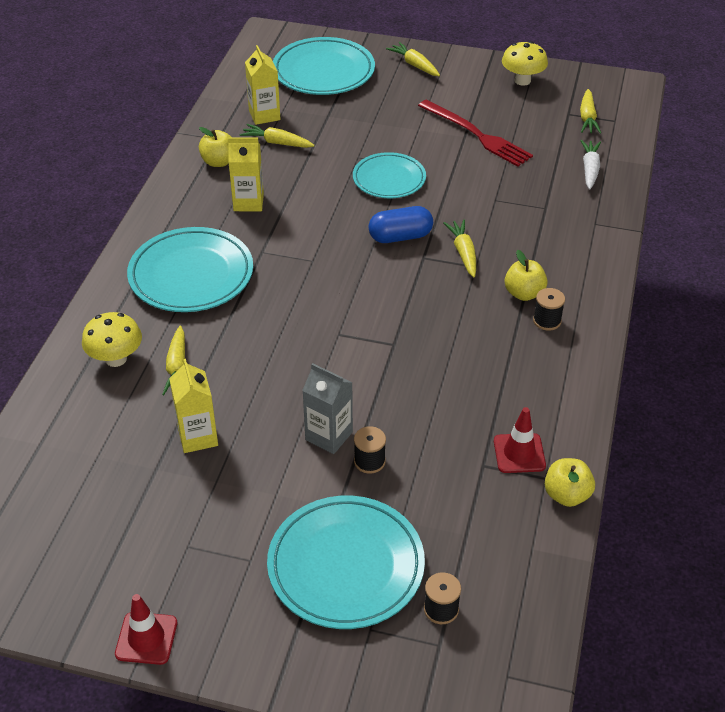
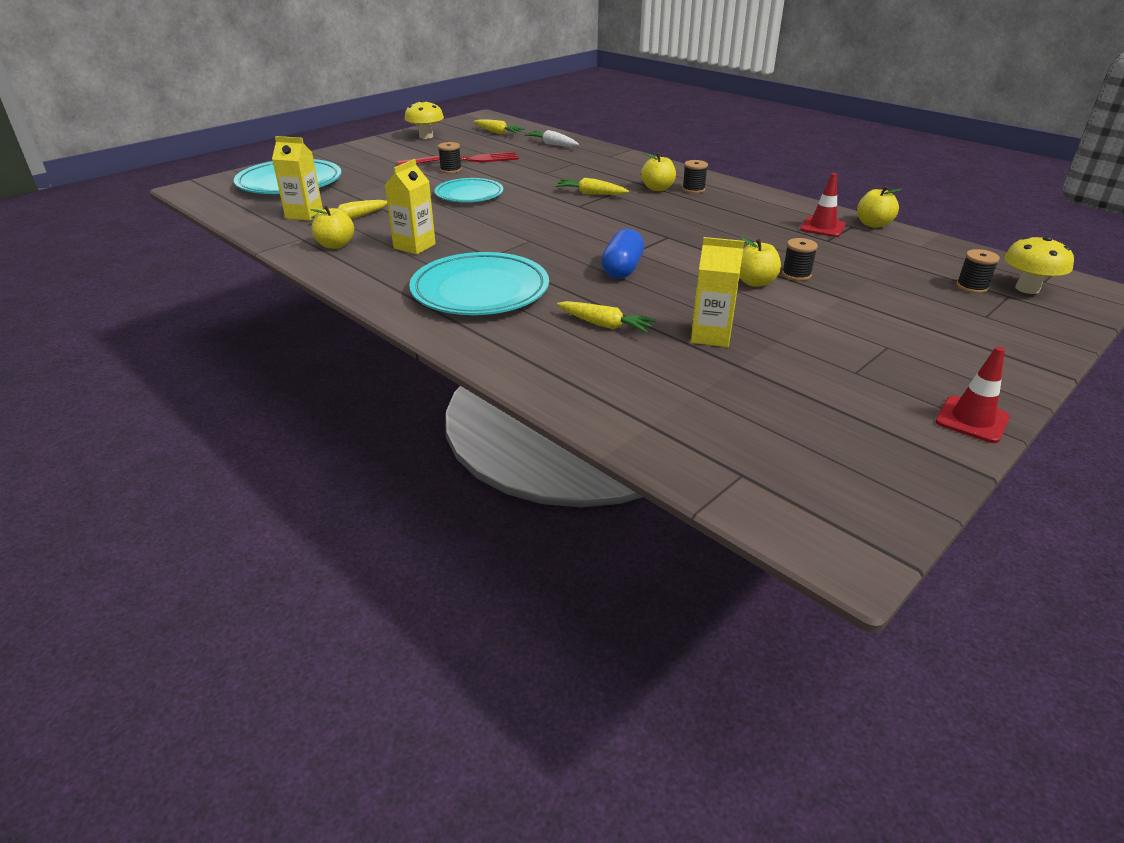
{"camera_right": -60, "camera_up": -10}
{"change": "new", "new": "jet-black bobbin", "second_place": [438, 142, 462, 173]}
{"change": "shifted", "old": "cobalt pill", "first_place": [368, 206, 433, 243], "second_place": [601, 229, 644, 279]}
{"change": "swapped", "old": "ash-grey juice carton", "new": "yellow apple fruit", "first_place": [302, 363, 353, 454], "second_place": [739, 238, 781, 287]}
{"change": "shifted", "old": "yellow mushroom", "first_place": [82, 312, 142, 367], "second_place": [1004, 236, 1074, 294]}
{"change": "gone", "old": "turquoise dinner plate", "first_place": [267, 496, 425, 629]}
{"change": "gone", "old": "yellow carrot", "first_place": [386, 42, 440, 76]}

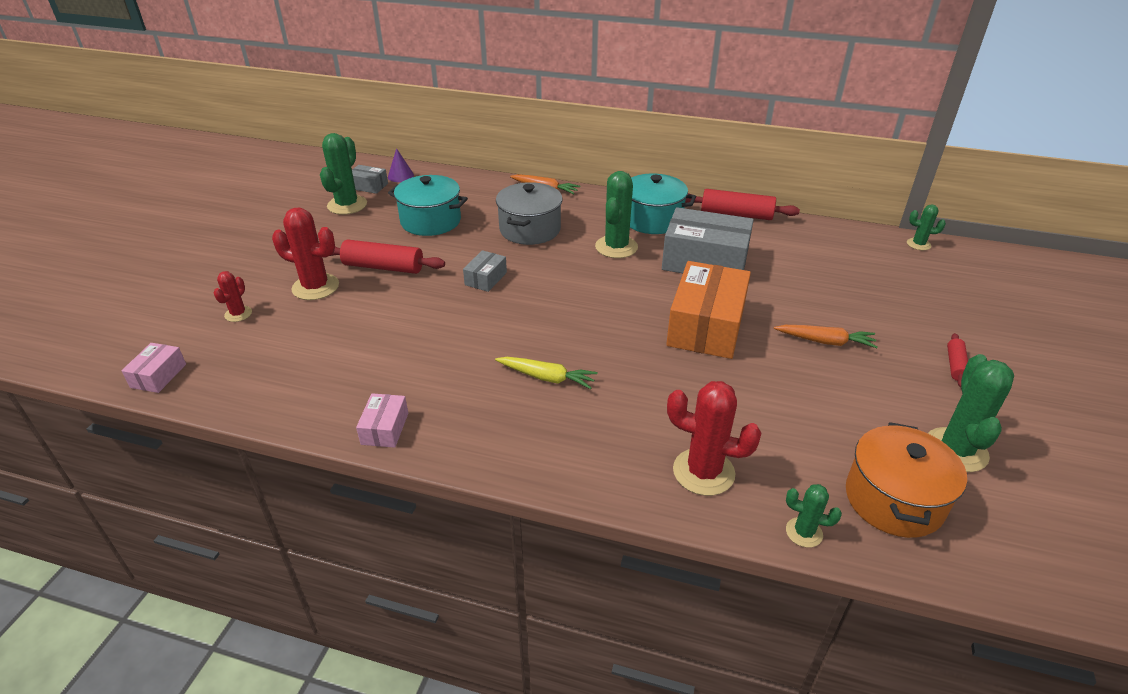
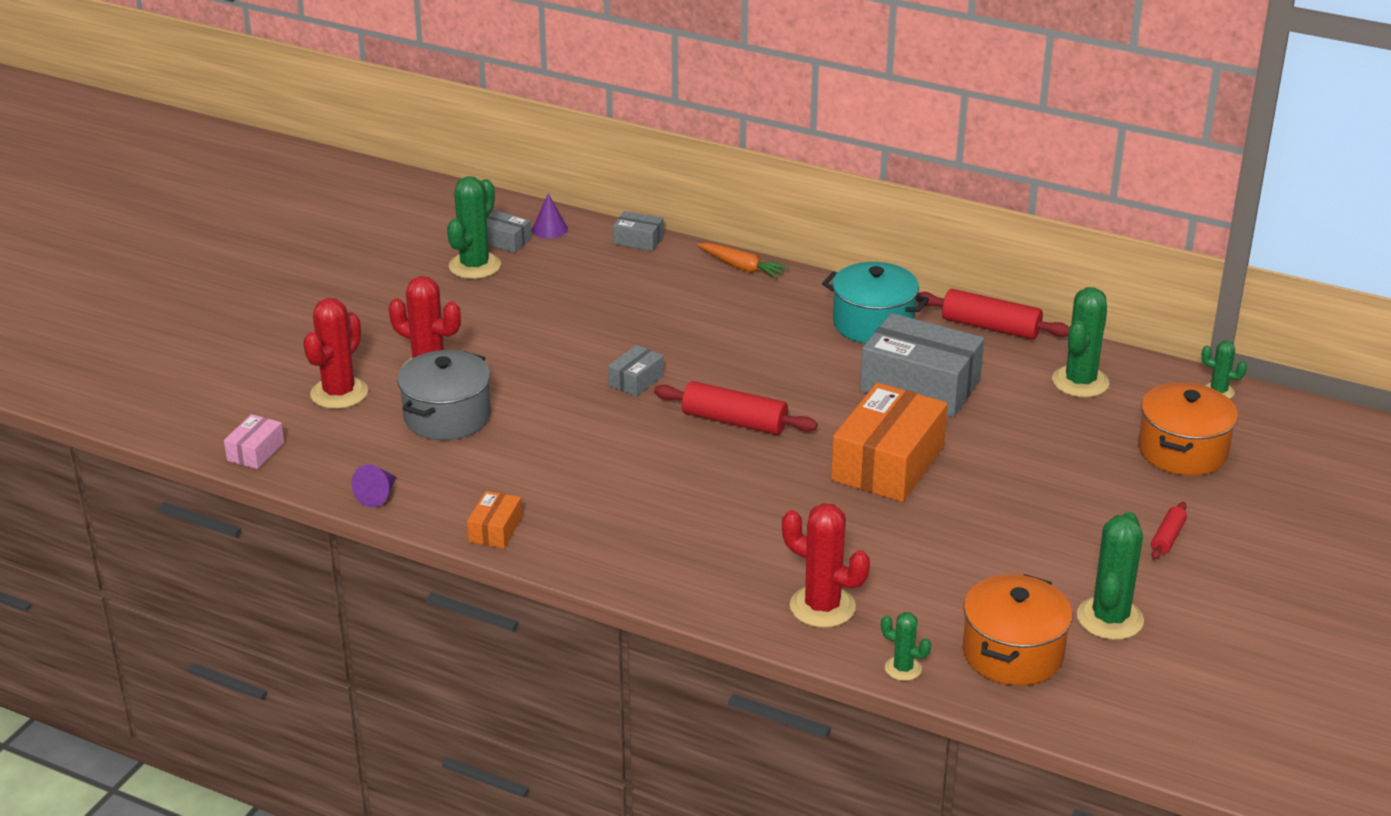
{"camera_right": 10, "camera_up": -5}
{"change": "scaled", "old": "crimson saguaro cactus", "first_place": [214, 271, 252, 322], "second_place": [303, 298, 368, 409], "factor": 1.84}
{"change": "new", "new": "royal purple cone shape", "second_place": [351, 464, 396, 508]}
{"change": "shifted", "old": "ash-grey stockpot", "first_place": [496, 182, 562, 245], "second_place": [397, 350, 491, 440]}
{"change": "repainted", "old": "rosy package", "new": "bright orange package", "first_place": [356, 393, 408, 448], "second_place": [467, 491, 522, 549]}
{"change": "new", "new": "ash-grey package", "second_place": [613, 211, 664, 251]}
{"change": "shifted", "old": "crimson dough roller", "first_place": [330, 239, 445, 274], "second_place": [654, 381, 818, 435]}
{"change": "shifted", "old": "leaf-green saguaro cactus", "first_place": [595, 171, 638, 258], "second_place": [1052, 287, 1110, 397]}
{"change": "new", "new": "bright orange stockpot", "second_place": [1138, 383, 1238, 476]}
{"change": "gone", "old": "turquoise stockpot", "first_place": [388, 175, 468, 236]}
{"change": "gone", "old": "yellow carrot", "first_place": [495, 357, 597, 389]}
{"change": "gone", "old": "bright orange carrot", "first_place": [774, 325, 878, 348]}

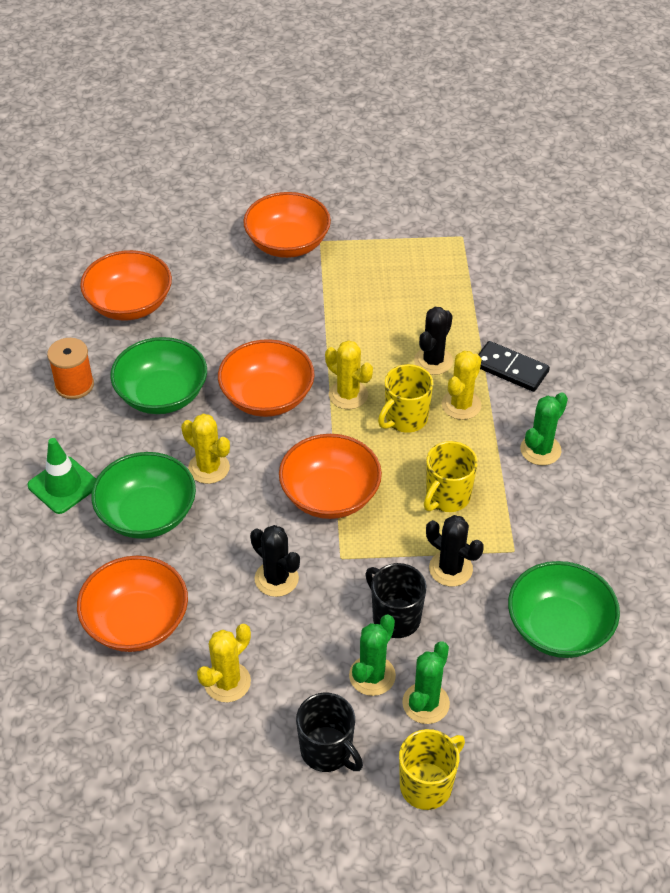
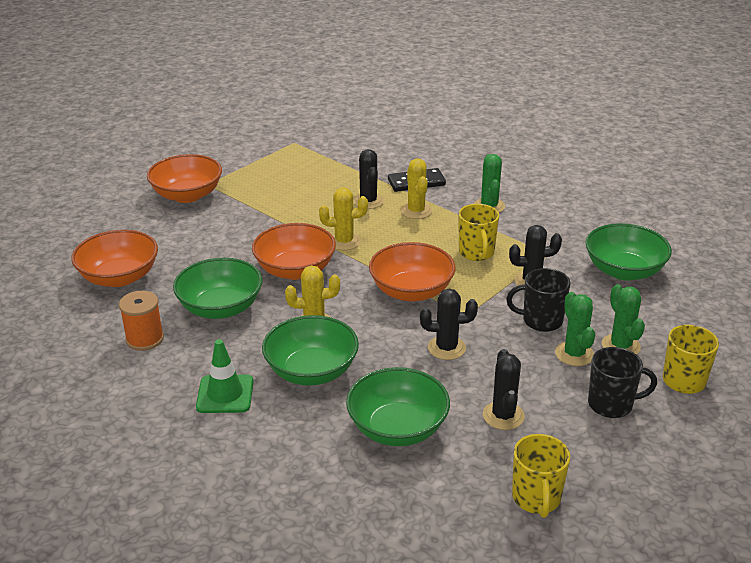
{"camera_right": -45, "camera_up": -15}
{"change": "repainted", "old": "bright orange deep dish", "new": "leaf-green deep dish", "first_place": [77, 555, 188, 652], "second_place": [346, 367, 450, 446]}
{"change": "repainted", "old": "yellow saguaro cactus", "new": "jet-black saguaro cactus", "first_place": [197, 624, 251, 702], "second_place": [483, 349, 525, 430]}
{"change": "shifted", "old": "yellow tea mug", "first_place": [378, 364, 433, 433], "second_place": [512, 434, 570, 518]}

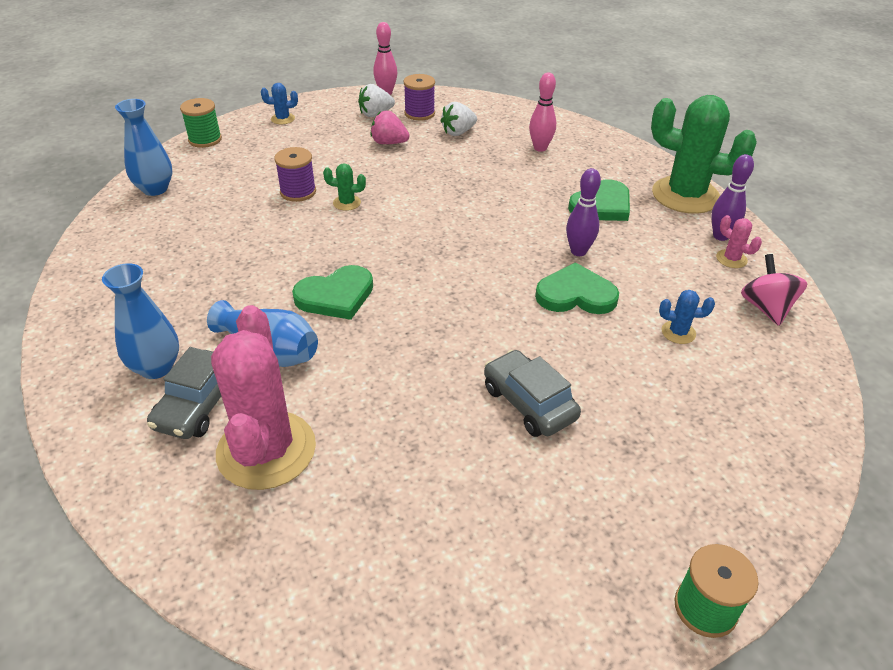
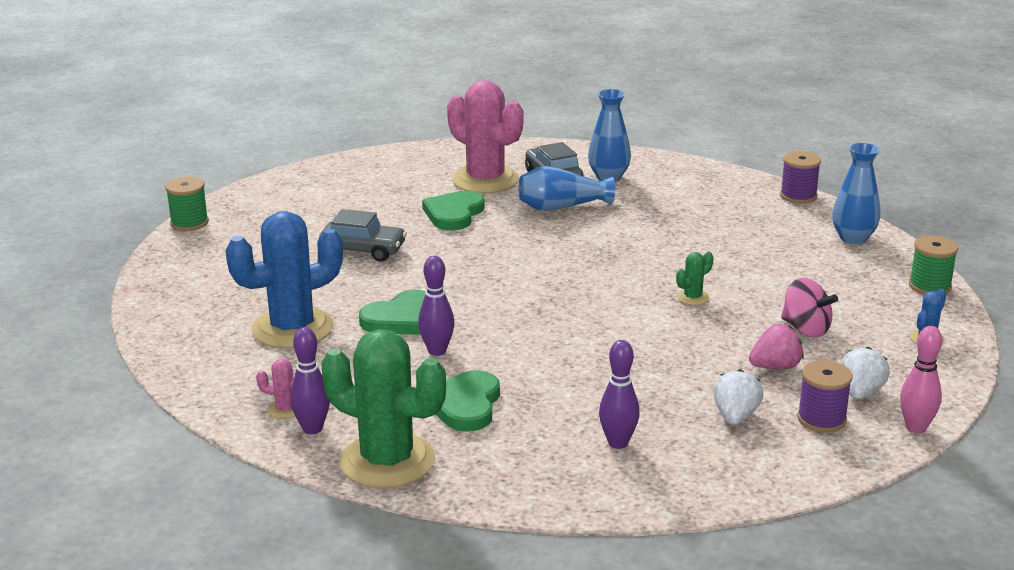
{"camera_right": 140, "camera_up": -15}
{"change": "scaled", "old": "cobalt saguaro cactus", "first_place": [659, 290, 715, 344], "second_place": [225, 211, 343, 348], "factor": 2.45}
{"change": "rotated", "old": "leaf-green saguaro cactus", "first_place": [651, 95, 757, 214], "second_place": [321, 329, 446, 488], "degrees": 45}
{"change": "shifted", "old": "leaf-green heart", "first_place": [292, 265, 373, 320], "second_place": [422, 191, 485, 231]}
{"change": "repainted", "old": "rosy skittle", "new": "royal purple skittle", "first_place": [529, 73, 556, 152], "second_place": [599, 340, 640, 449]}
{"change": "shifted", "old": "royal purple bobbin", "first_place": [274, 147, 316, 202], "second_place": [780, 151, 821, 204]}
{"change": "shifted", "old": "rosy toy top", "first_place": [741, 254, 807, 326], "second_place": [781, 278, 838, 338]}

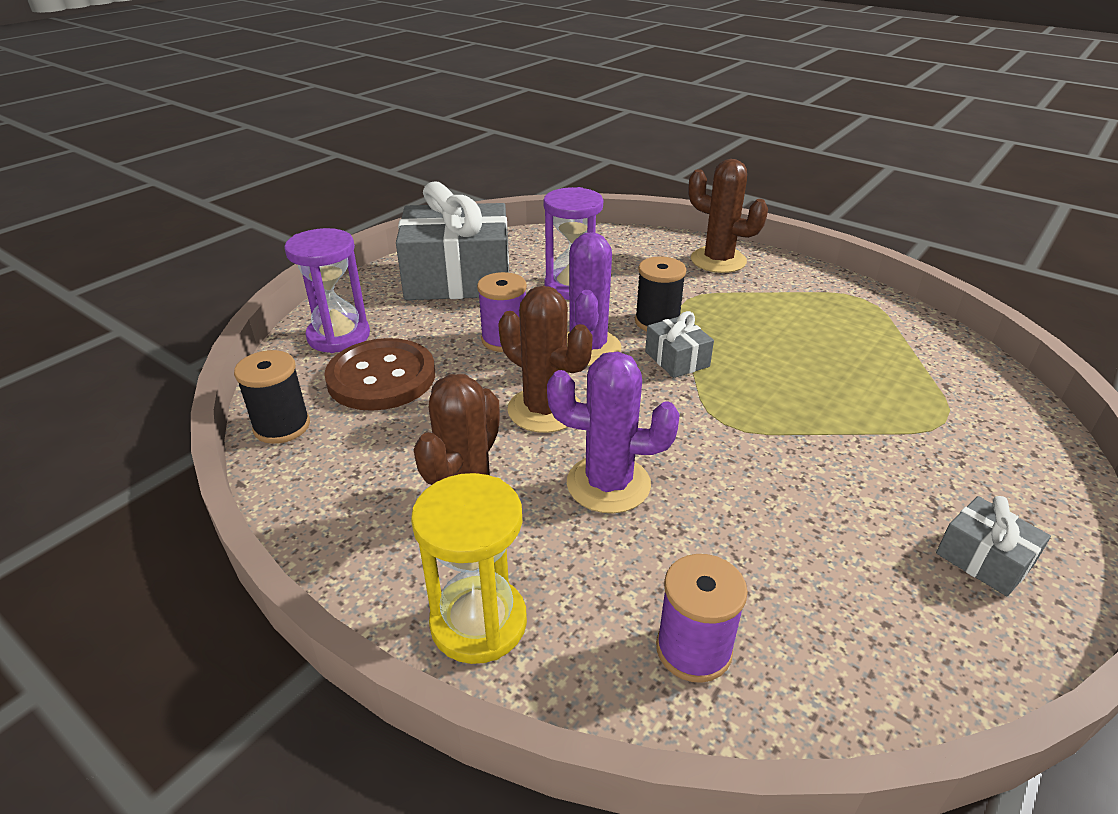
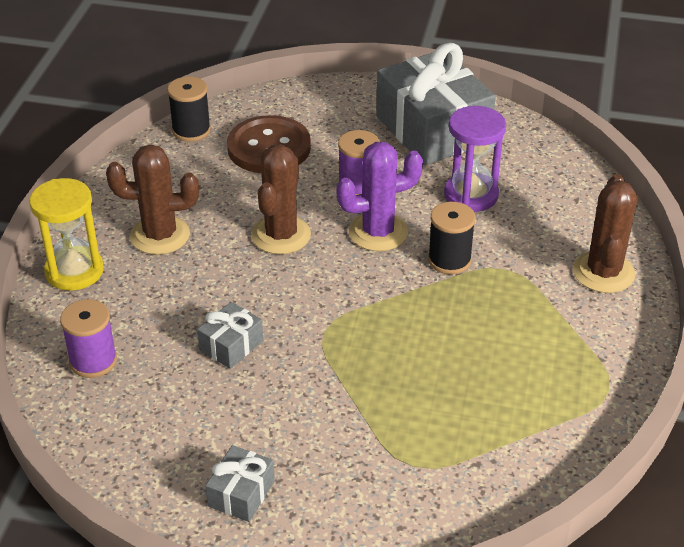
{"camera_right": 65, "camera_up": 5}
{"change": "shifted", "old": "ash-grey wrapped gift", "first_place": [645, 311, 714, 378], "second_place": [197, 302, 263, 369]}
{"change": "gone", "old": "royal purple sand timer", "first_place": [284, 228, 370, 353]}
{"change": "gone", "old": "royal purple saguaro cactus", "first_place": [547, 352, 680, 513]}

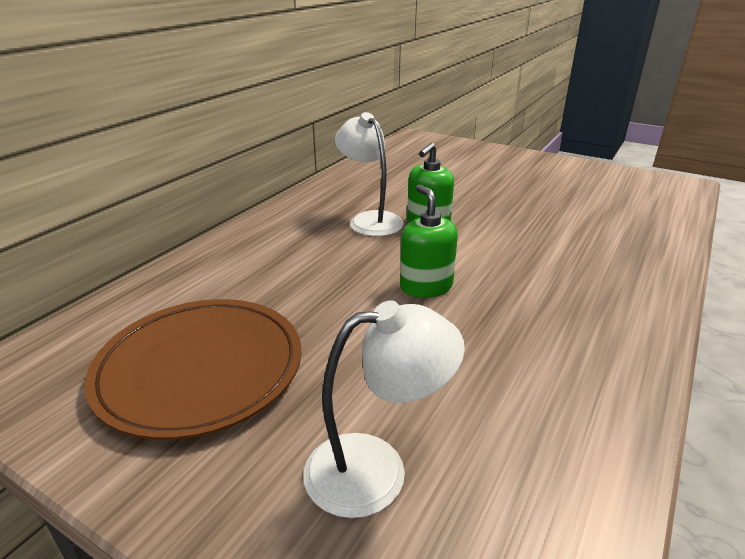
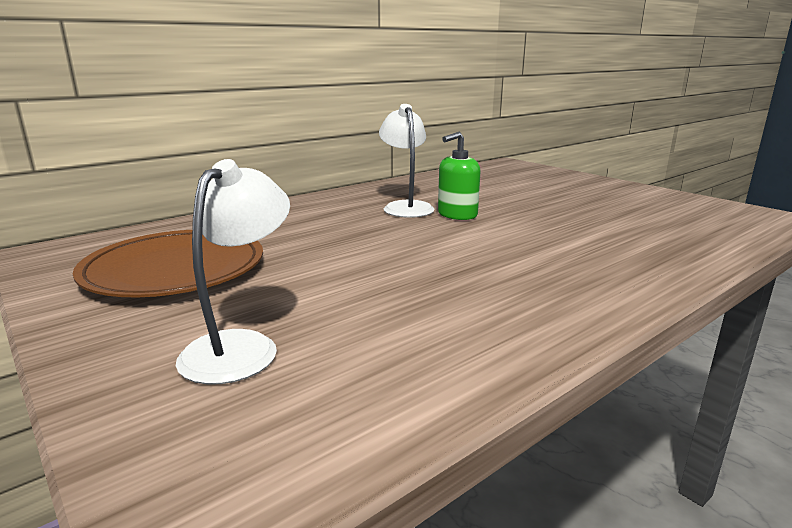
{"camera_right": 20, "camera_up": -10}
{"change": "rotated", "old": "snow-white lamp", "first_place": [304, 300, 465, 518], "second_place": [176, 159, 290, 385], "degrees": -75}
{"change": "gone", "old": "leaf-green soap dispenser", "first_place": [400, 184, 458, 298]}

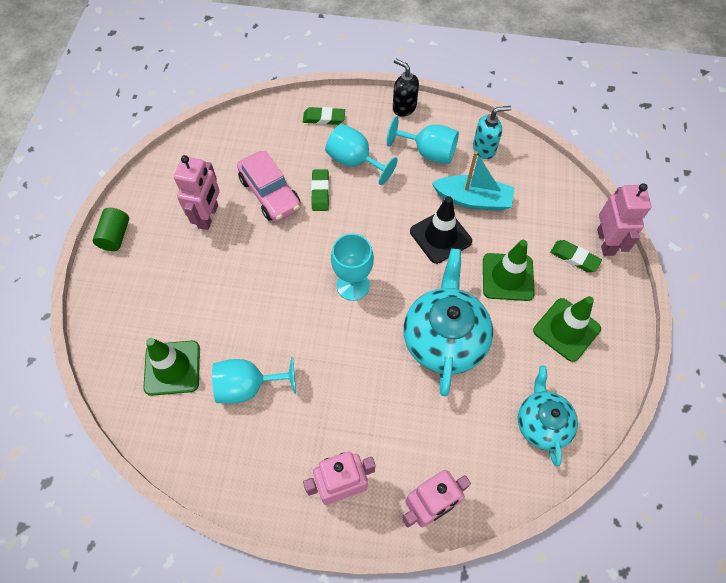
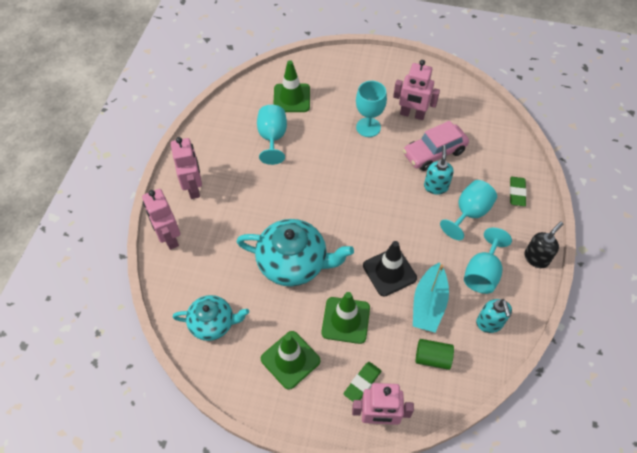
{"camera_right": 95, "camera_up": -5}
{"change": "shifted", "old": "turquoise wine glass", "first_place": [331, 233, 374, 301], "second_place": [356, 81, 387, 137]}
{"change": "shifted", "old": "leaf-green solid cylinder", "first_place": [93, 208, 129, 251], "second_place": [416, 339, 454, 370]}
{"change": "swapped", "old": "leaf-green pencil eraser", "new": "turquoise soap dispenser", "first_place": [311, 169, 329, 211], "second_place": [424, 145, 454, 195]}

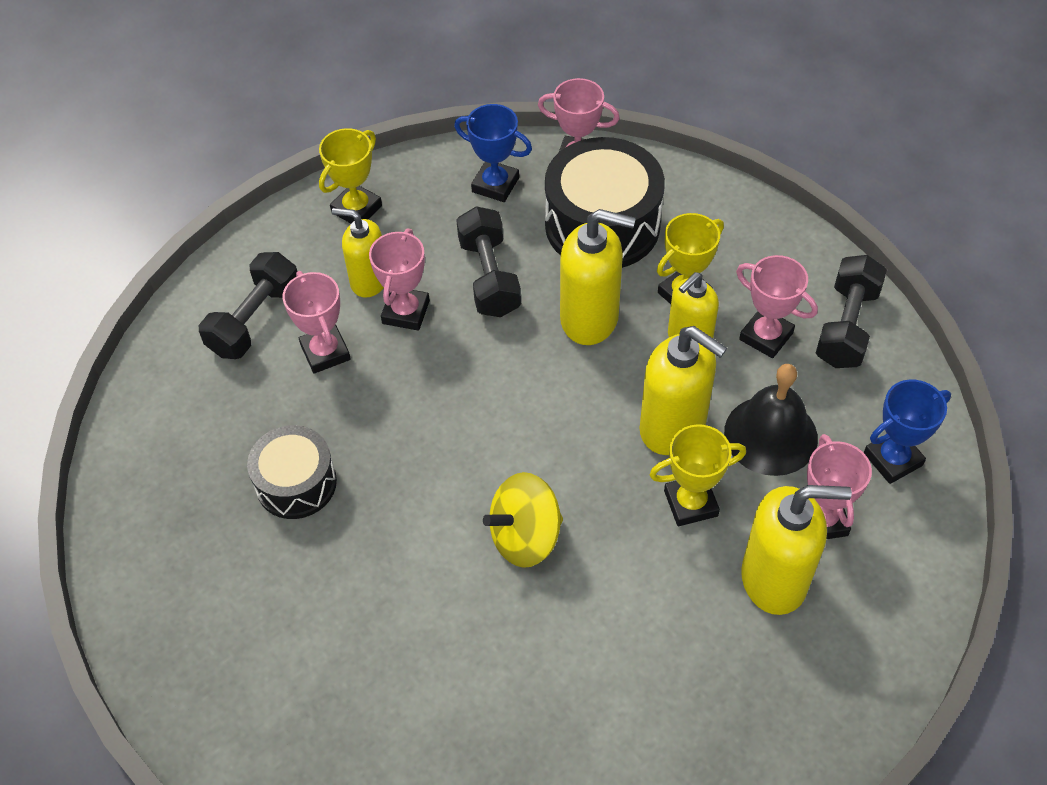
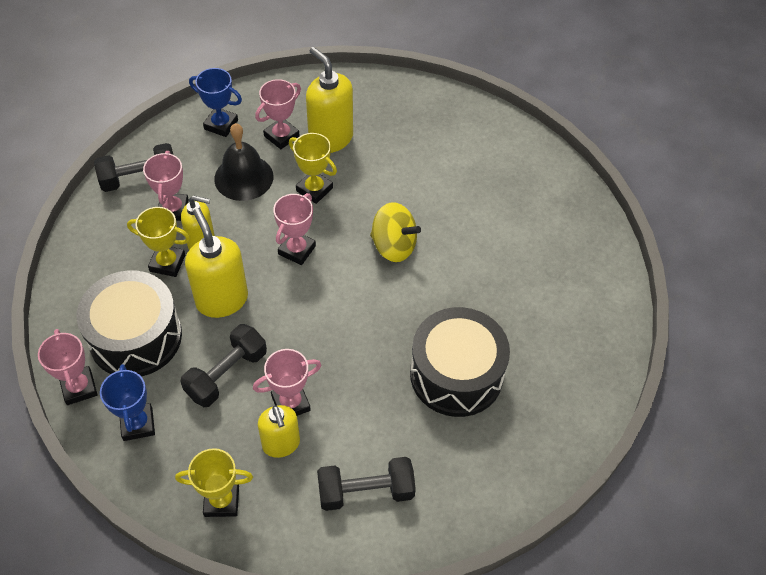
{"camera_right": -130, "camera_up": 0}
{"change": "shifted", "old": "rosy trophy", "first_place": [283, 271, 351, 374], "second_place": [273, 193, 316, 265]}
{"change": "scaled", "old": "jet-black snare drum", "first_place": [247, 425, 337, 519], "second_place": [410, 307, 510, 417], "factor": 1.62}
{"change": "gone", "old": "yellow soap dispenser", "first_place": [640, 326, 727, 455]}

